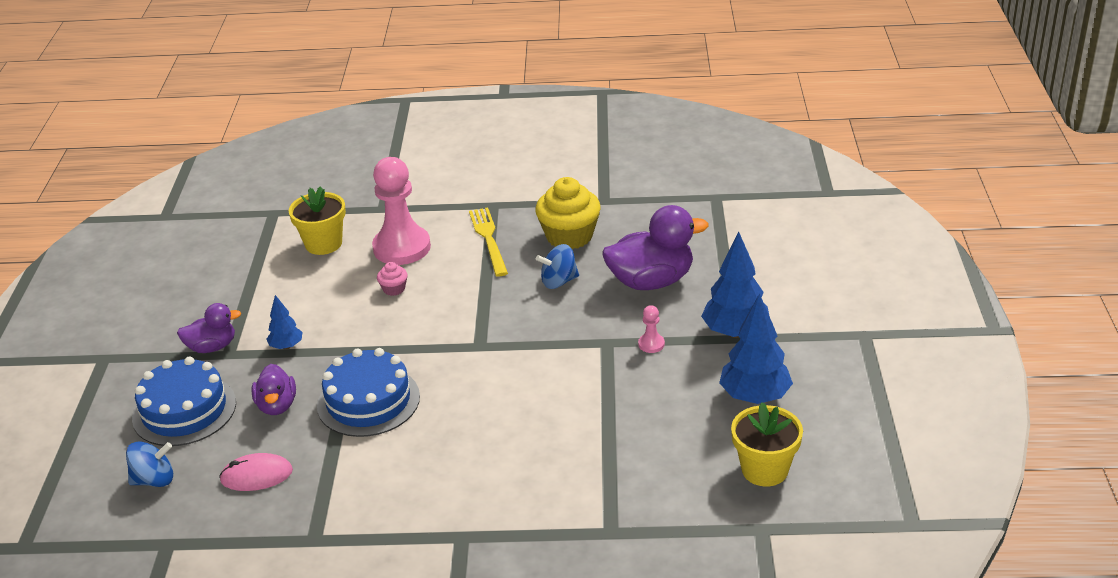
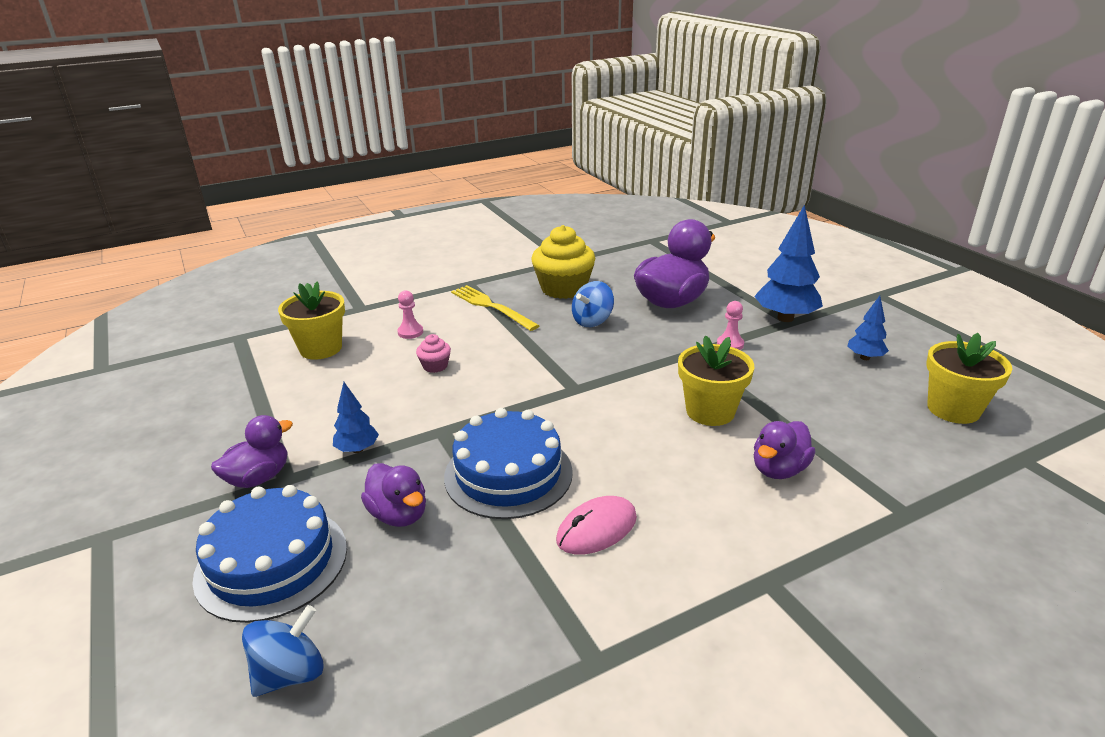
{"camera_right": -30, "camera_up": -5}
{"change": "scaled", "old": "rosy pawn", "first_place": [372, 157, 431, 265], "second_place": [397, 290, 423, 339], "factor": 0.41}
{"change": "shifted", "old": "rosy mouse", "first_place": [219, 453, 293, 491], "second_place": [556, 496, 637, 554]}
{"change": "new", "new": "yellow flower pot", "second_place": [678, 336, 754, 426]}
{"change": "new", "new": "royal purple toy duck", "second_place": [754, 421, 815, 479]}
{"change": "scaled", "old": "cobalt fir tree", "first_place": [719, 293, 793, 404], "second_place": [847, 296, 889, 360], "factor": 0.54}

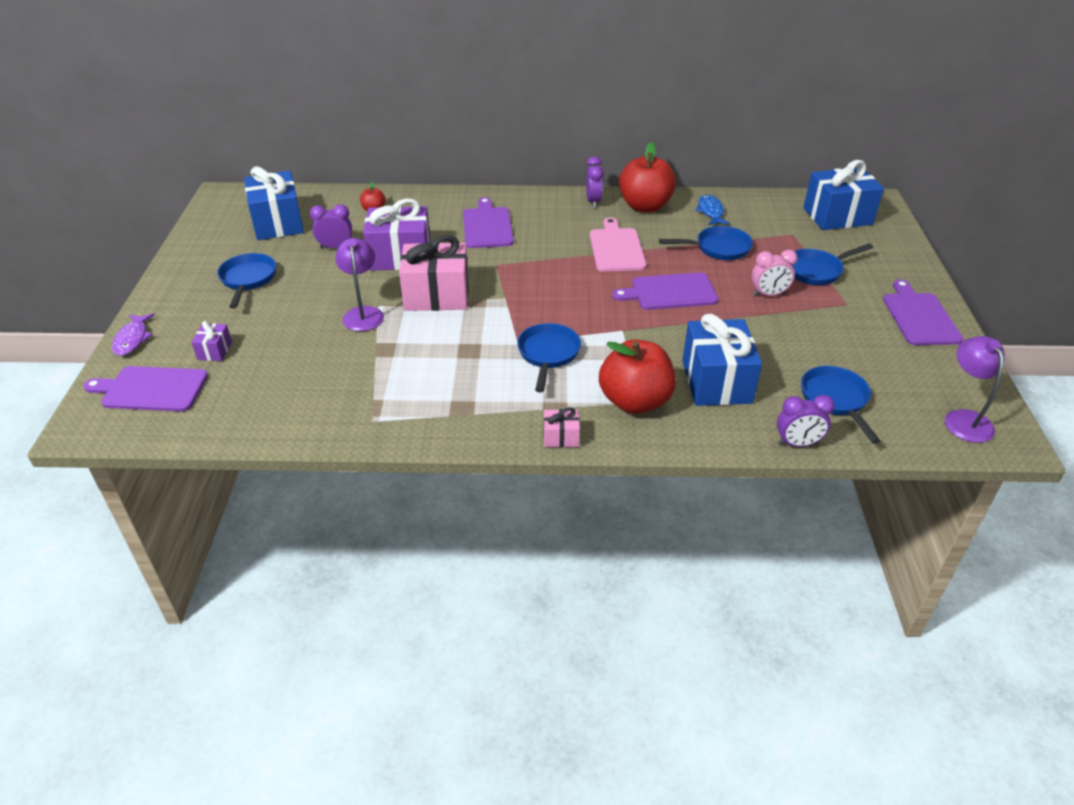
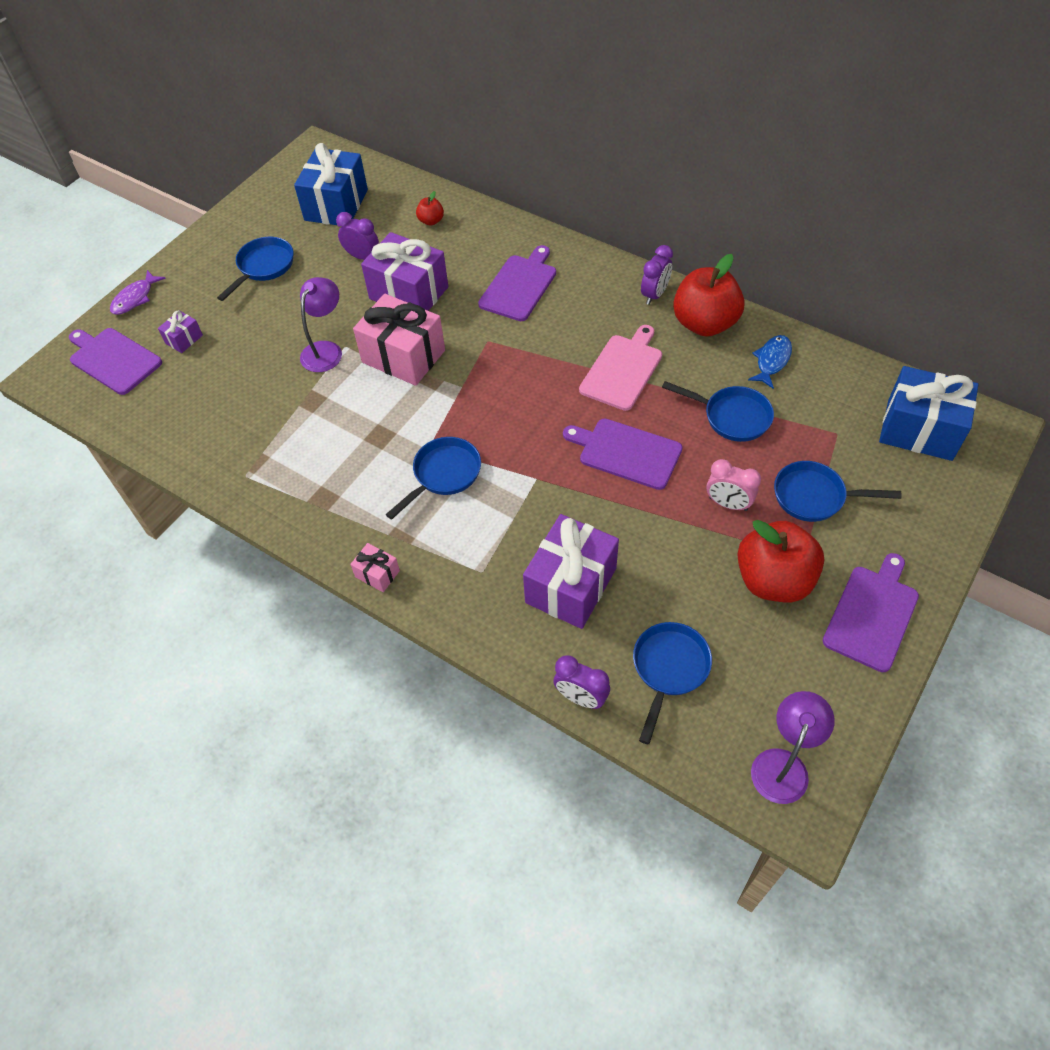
{"camera_right": 35, "camera_up": 15}
{"change": "repainted", "old": "cobalt wrapped gift", "new": "royal purple wrapped gift", "first_place": [682, 314, 762, 406], "second_place": [523, 514, 619, 629]}
{"change": "shifted", "old": "crimson apple fruit", "first_place": [599, 340, 676, 414], "second_place": [737, 520, 824, 602]}

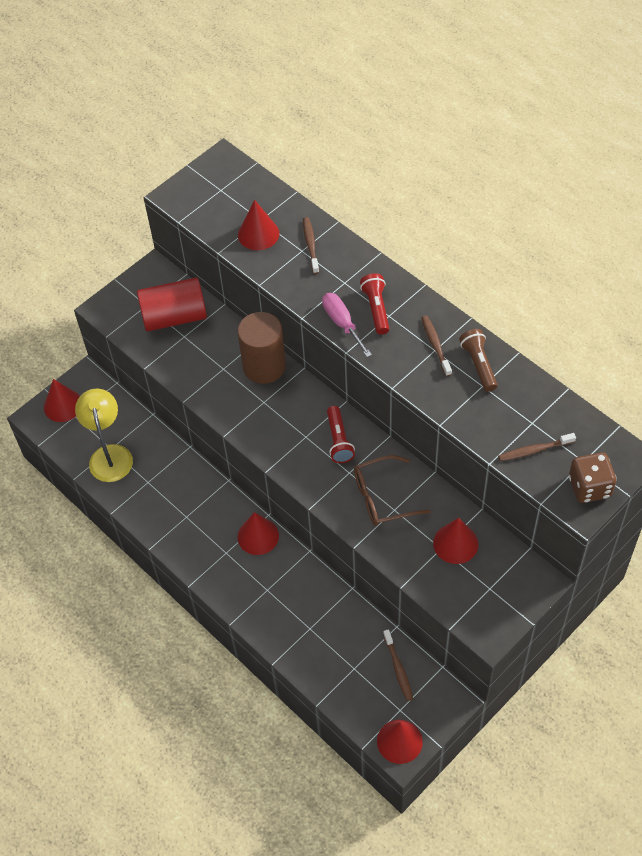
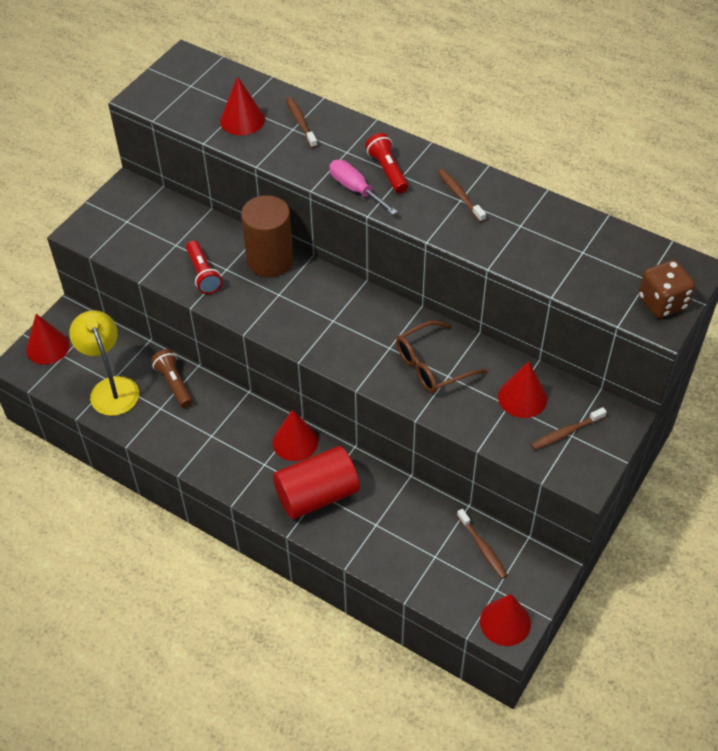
{"camera_right": -15, "camera_up": -5}
{"change": "shifted", "old": "russet torch", "first_place": [459, 329, 497, 392], "second_place": [151, 349, 193, 408]}
{"change": "shifted", "old": "crimson torch", "first_place": [327, 406, 355, 463], "second_place": [186, 241, 222, 294]}
{"change": "shifted", "old": "crimson solid cylinder", "first_place": [137, 278, 207, 331], "second_place": [273, 446, 360, 519]}
{"change": "shifted", "old": "russet tooth brush", "first_place": [498, 433, 576, 461], "second_place": [531, 407, 607, 450]}

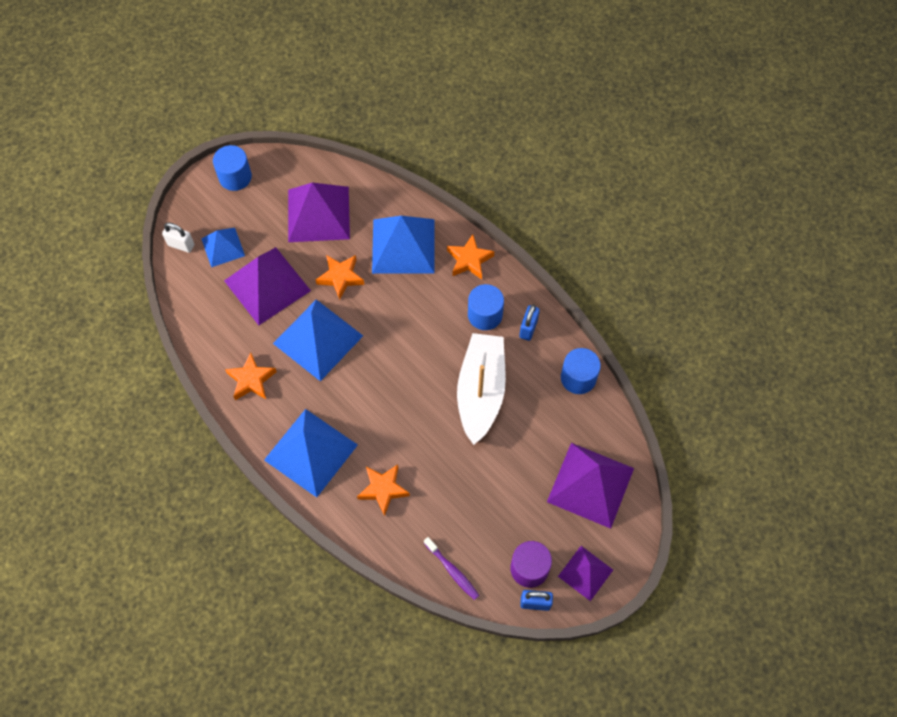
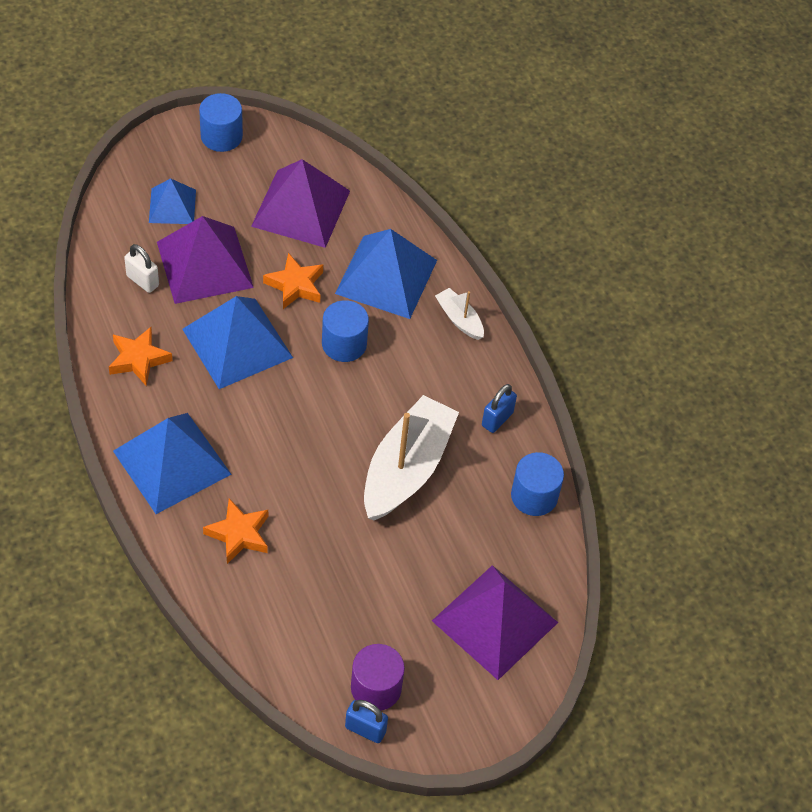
{"camera_right": 15, "camera_up": -10}
{"change": "shifted", "old": "snow-white small lock", "first_place": [162, 222, 194, 253], "second_place": [124, 244, 159, 293]}
{"change": "shifted", "old": "cobalt solid cylinder", "first_place": [468, 284, 504, 330], "second_place": [322, 300, 369, 362]}
{"change": "swapped", "old": "bright orange star", "new": "snow-white toy boat", "first_place": [447, 234, 494, 280], "second_place": [435, 288, 484, 340]}
{"change": "gone", "old": "royal purple tooth brush", "first_place": [424, 537, 479, 600]}
{"change": "gone", "old": "royal purple pyramid", "first_place": [558, 546, 613, 601]}

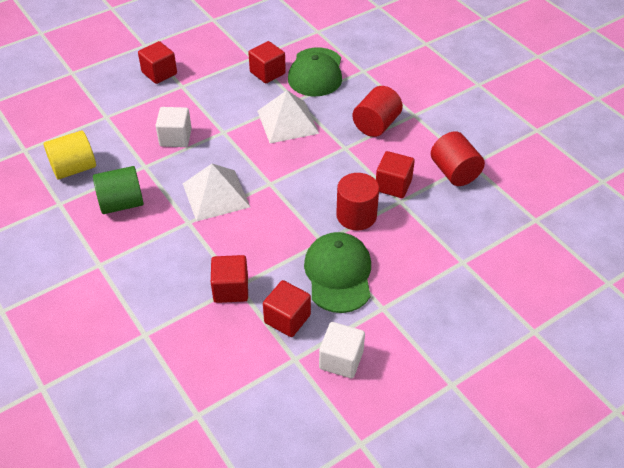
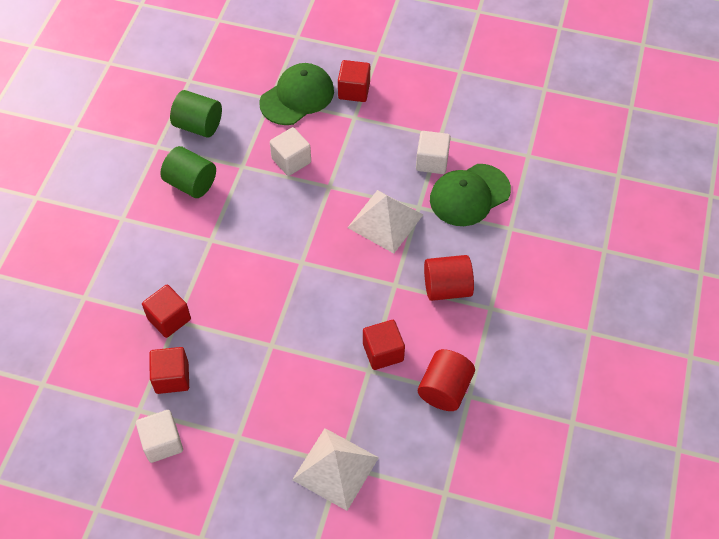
{"camera_right": 50, "camera_up": 10}
{"change": "repainted", "old": "yellow solid cylinder", "new": "leaf-green solid cylinder", "first_place": [44, 130, 96, 179], "second_place": [170, 90, 222, 137]}
{"change": "shifted", "old": "leaf-green cap", "first_place": [304, 232, 371, 313], "second_place": [259, 63, 334, 125]}
{"change": "shifted", "old": "snow-white pyramid", "first_place": [183, 164, 250, 222], "second_place": [292, 428, 379, 511]}
{"change": "repainted", "old": "crimson cube", "new": "snow-white cube", "first_place": [248, 41, 286, 83], "second_place": [416, 131, 451, 174]}
{"change": "gone", "old": "crimson solid cylinder", "first_place": [336, 173, 379, 231]}

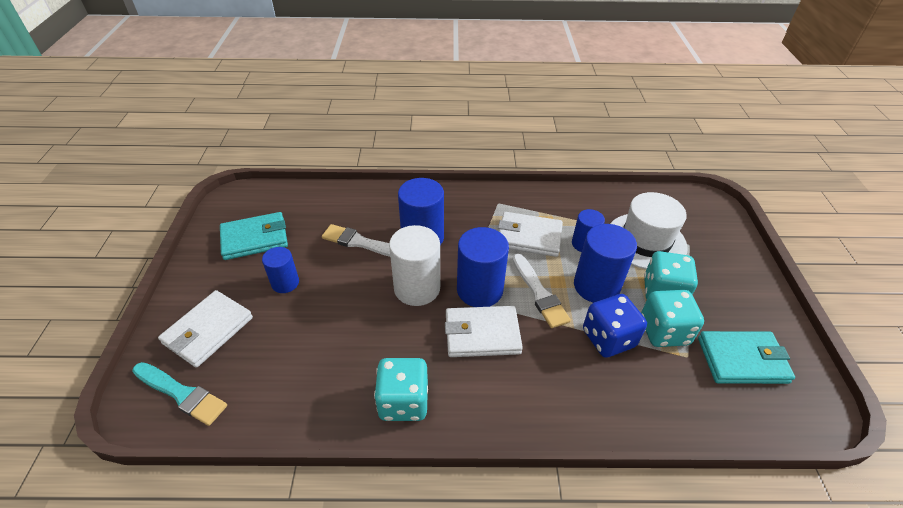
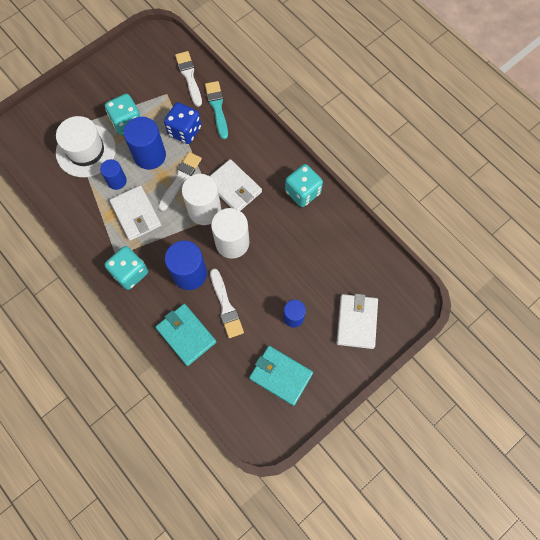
{"camera_right": -130, "camera_up": 25}
{"change": "shifted", "old": "turquoise game die", "first_place": [641, 290, 704, 347], "second_place": [105, 246, 148, 290]}
{"change": "shifted", "old": "turquoise card wallet", "first_place": [698, 331, 795, 384], "second_place": [155, 304, 216, 366]}
{"change": "new", "new": "snow-white brush", "second_place": [175, 51, 202, 107]}
{"change": "repainted", "old": "cobalt solid cylinder", "new": "snow-white solid cylinder", "first_place": [457, 227, 509, 307], "second_place": [182, 174, 221, 225]}
{"change": "shifted", "old": "turquoise brush", "first_place": [132, 362, 227, 426], "second_place": [205, 81, 228, 139]}
{"change": "rotated", "old": "snow-white card wallet", "first_place": [158, 290, 253, 368], "second_place": [336, 294, 378, 349], "degrees": -75}

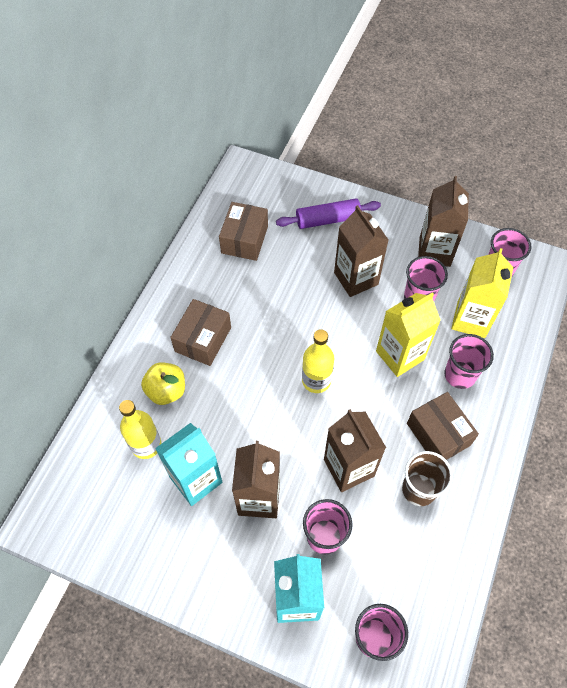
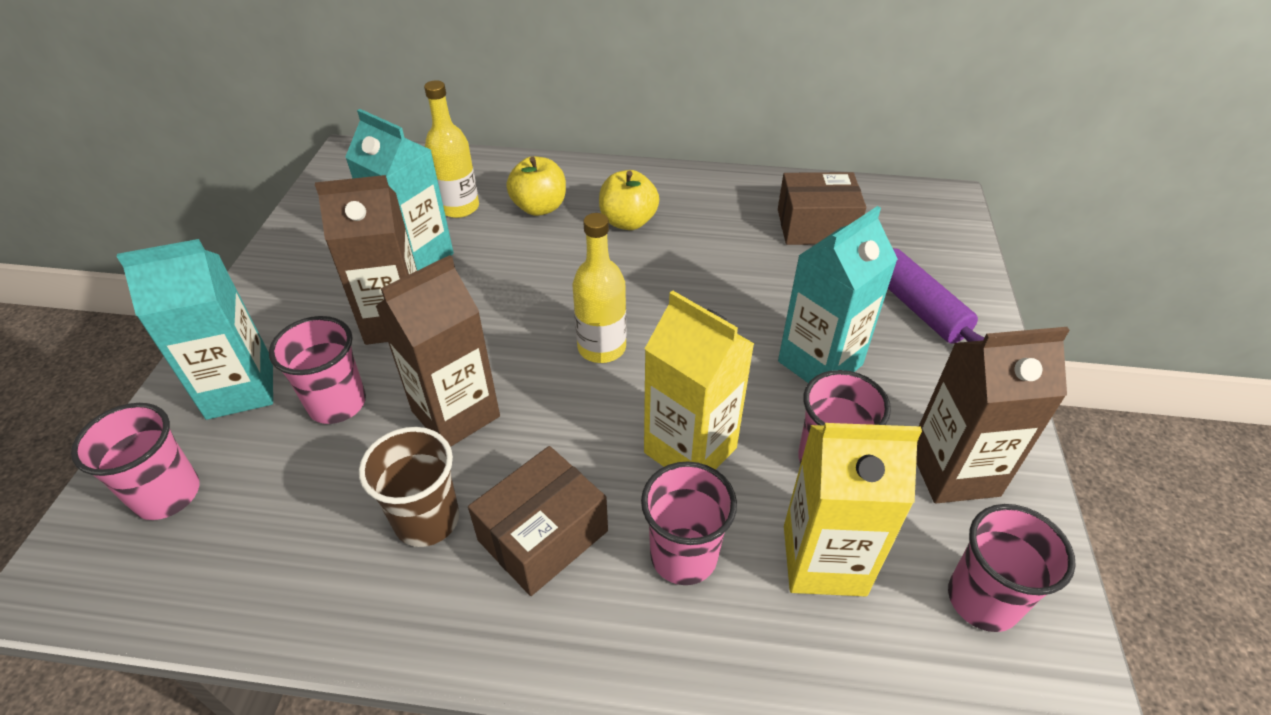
{"camera_right": 75, "camera_up": -15}
{"change": "swapped", "old": "russet package", "new": "yellow apple fruit", "first_place": [170, 299, 231, 366], "second_place": [599, 170, 659, 230]}
{"change": "repainted", "old": "russet juice carton", "new": "turquoise juice carton", "first_place": [334, 205, 388, 297], "second_place": [778, 206, 898, 383]}

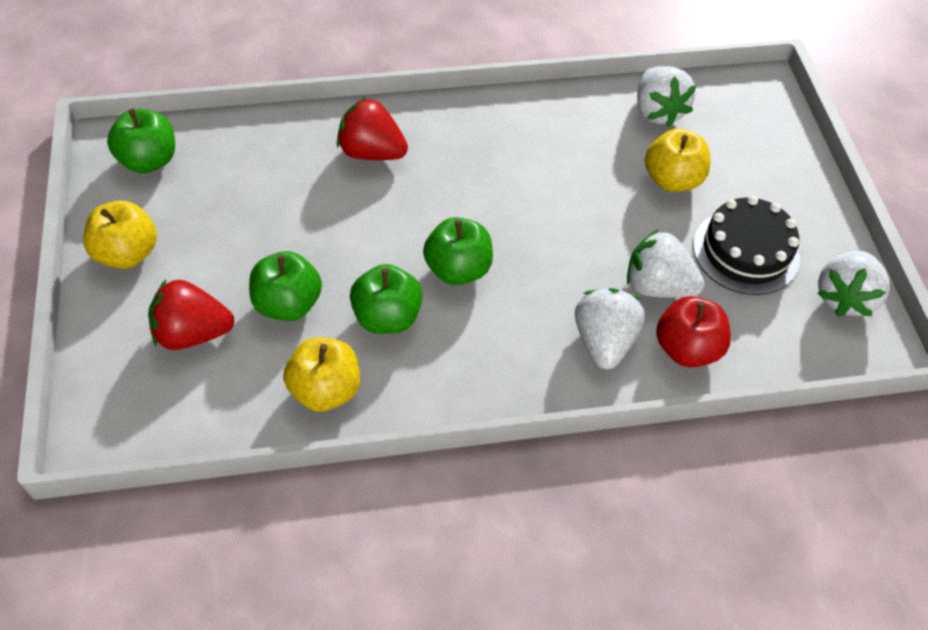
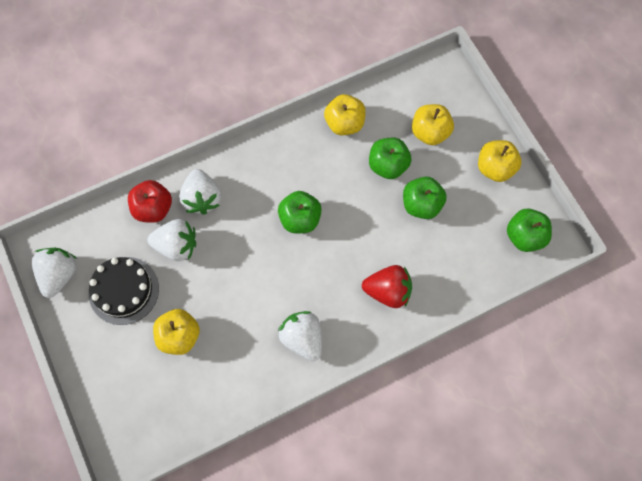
{"camera_right": 165, "camera_up": 15}
{"change": "shifted", "old": "snow-white berry", "first_place": [637, 66, 696, 127], "second_place": [278, 311, 322, 361]}
{"change": "shifted", "old": "leaf-green apple fruit", "first_place": [350, 264, 423, 334], "second_place": [403, 176, 447, 219]}
{"change": "swapped", "old": "crimson berry", "new": "yellow apple fruit", "first_place": [148, 280, 234, 350], "second_place": [412, 104, 454, 145]}

